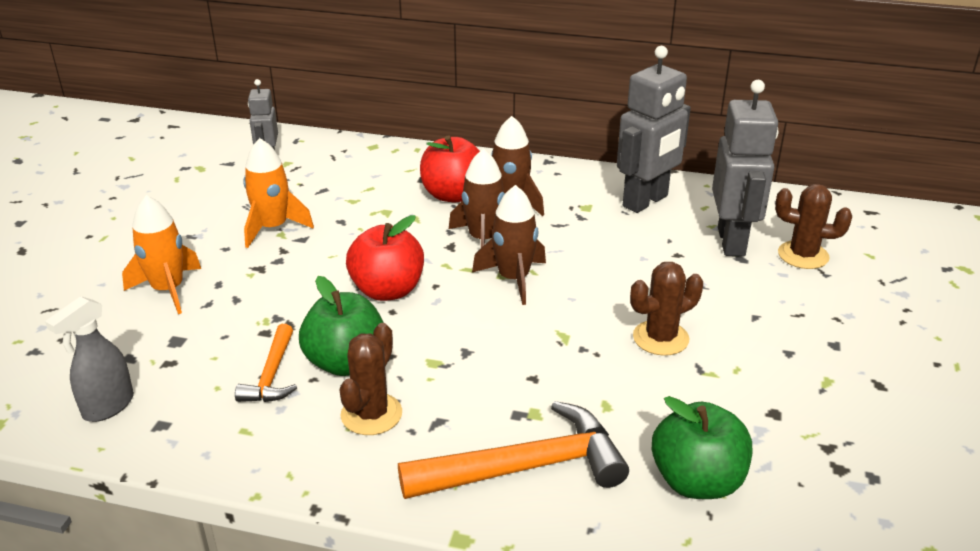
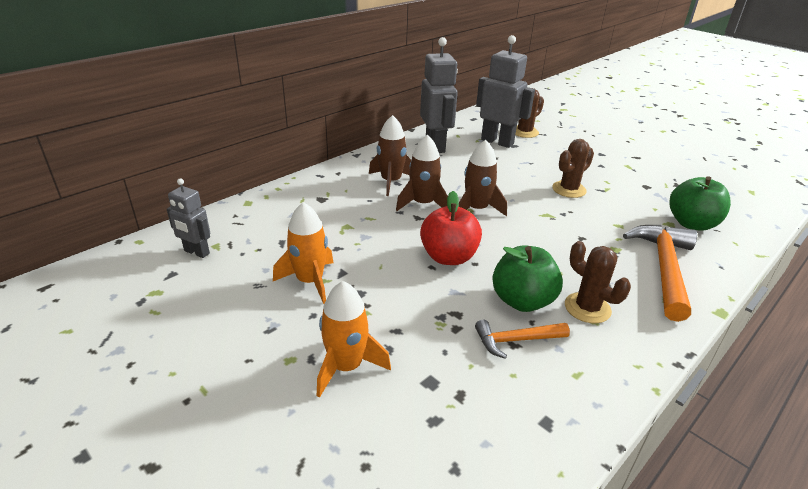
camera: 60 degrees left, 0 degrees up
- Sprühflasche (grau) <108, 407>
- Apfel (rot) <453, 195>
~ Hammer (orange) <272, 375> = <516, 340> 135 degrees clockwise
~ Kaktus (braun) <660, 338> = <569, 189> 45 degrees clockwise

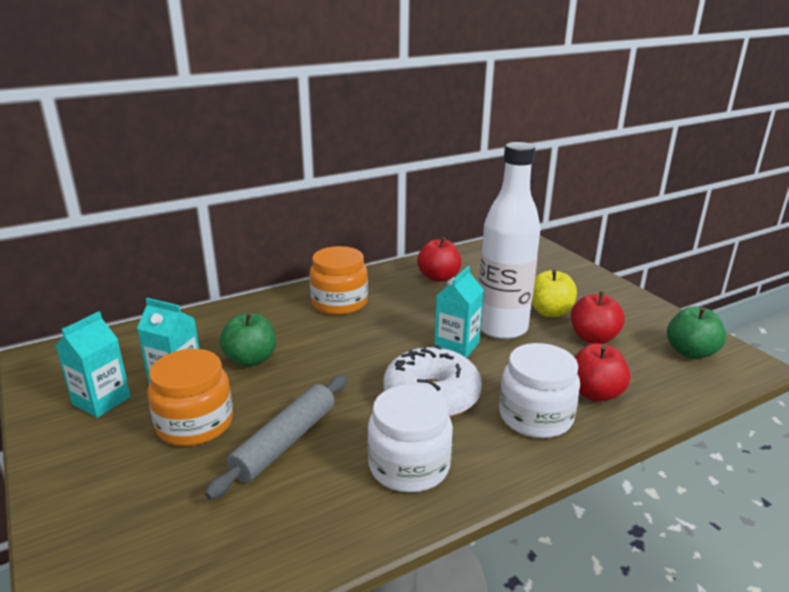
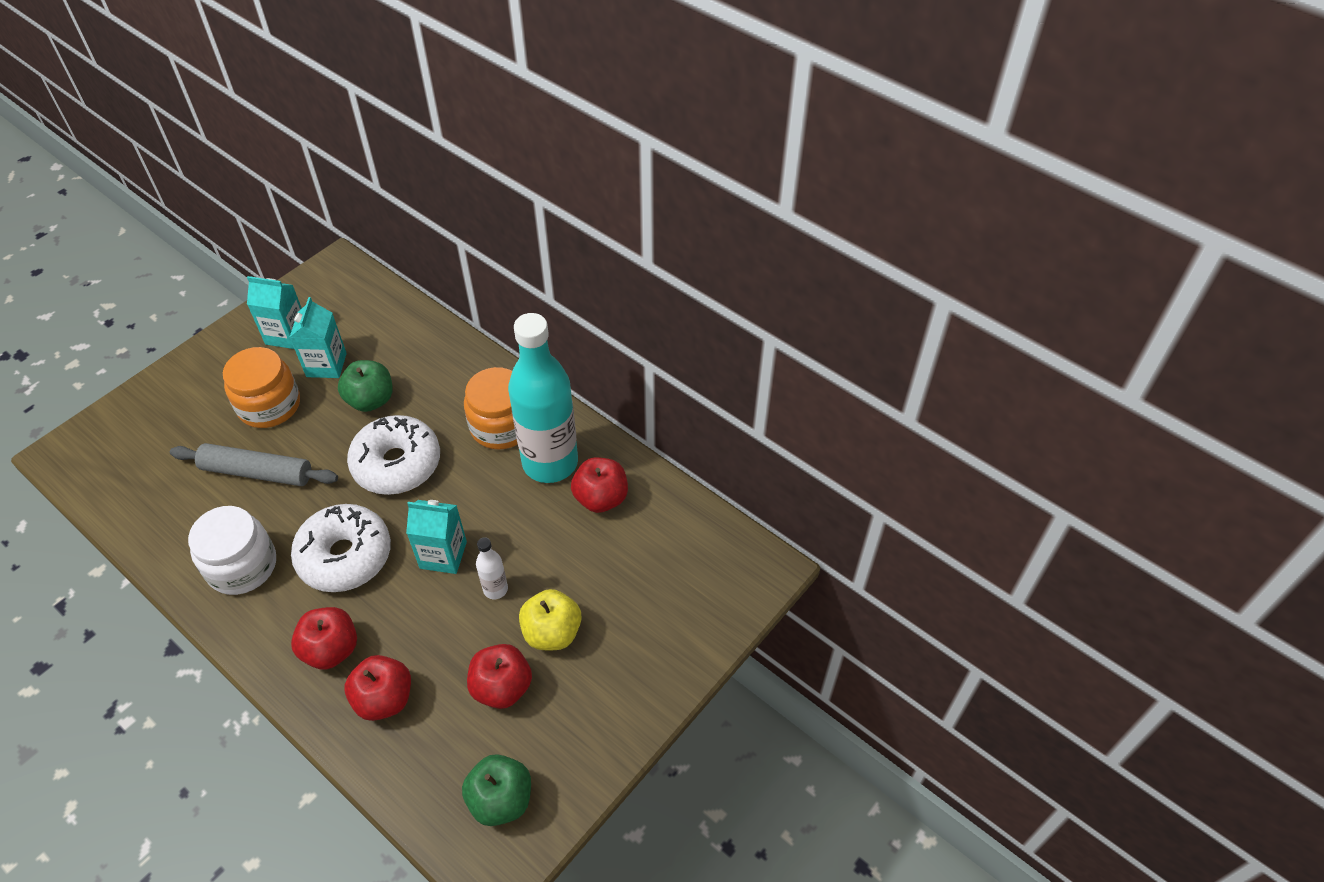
camera: 70 degrees right, 25 degrees up
+ Donut (weiß) <397, 464>
+ Flasche (türkis) <550, 462>
~ Einmachglas (weiß) <535, 416> to Apfel (rot) <331, 649>
~ Flasche (weiß) <501, 328> = <495, 589> x0.41

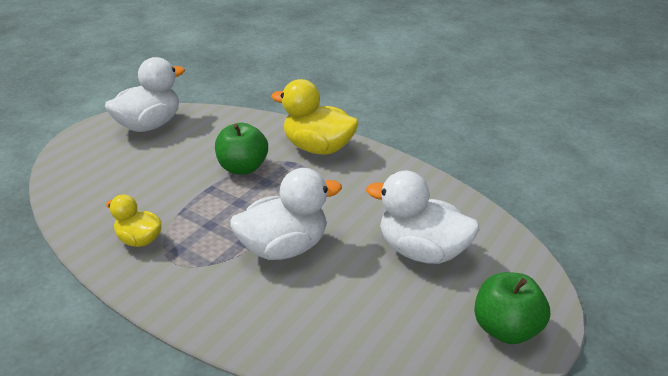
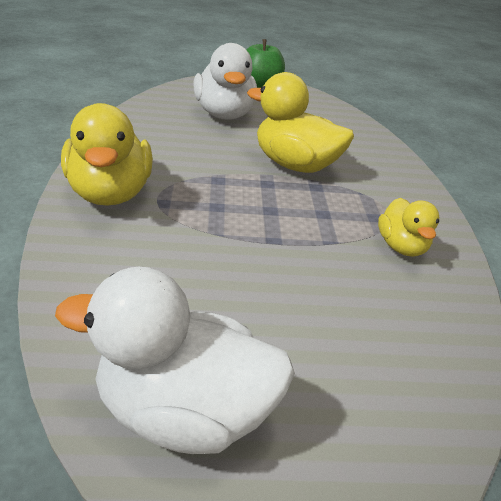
camera: 130 degrees left, 0 degrees up
- Apfel (grün) <243, 168>
~ Ente (weiß) <284, 247> to Ente (gelb) <295, 165>

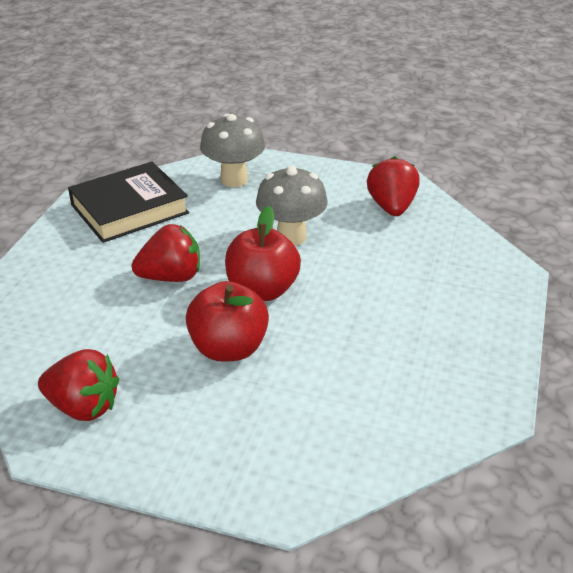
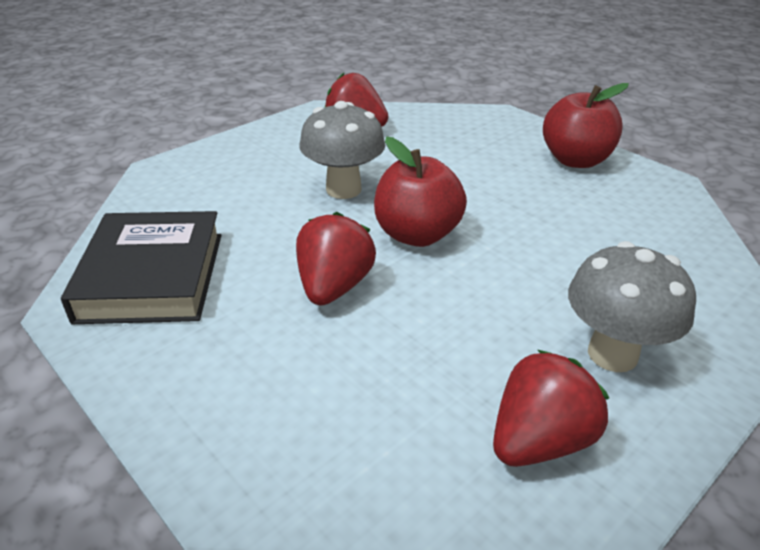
camera: 60 degrees left, 0 degrees up
~ Apfel (rot) <228, 348> to <575, 160>
~ Pilz (grau) <234, 180> to <612, 354>

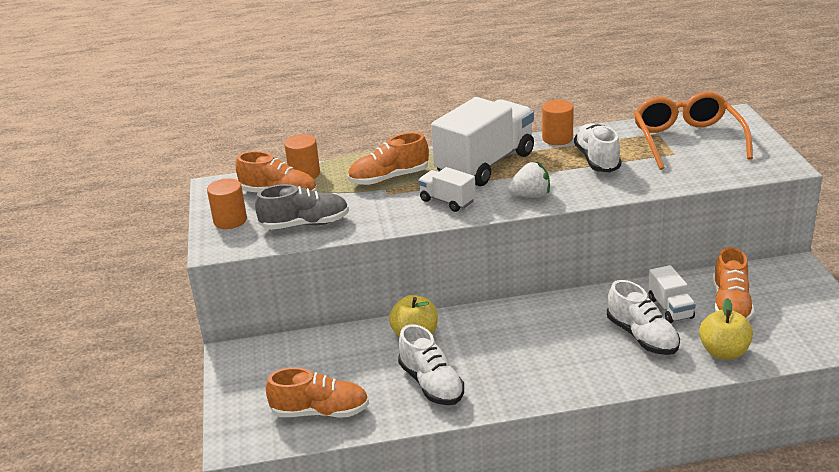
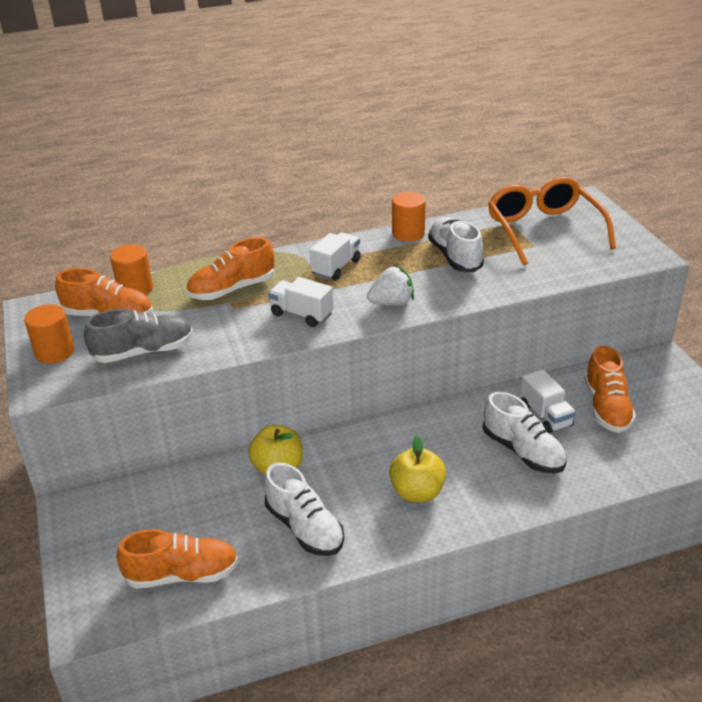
camera: 10 degrees left, 5 degrees up
~ Apfel (gelb) <723, 352> to <417, 492>
~ Lastwagen (weiß) <485, 164> = <336, 267> x0.48

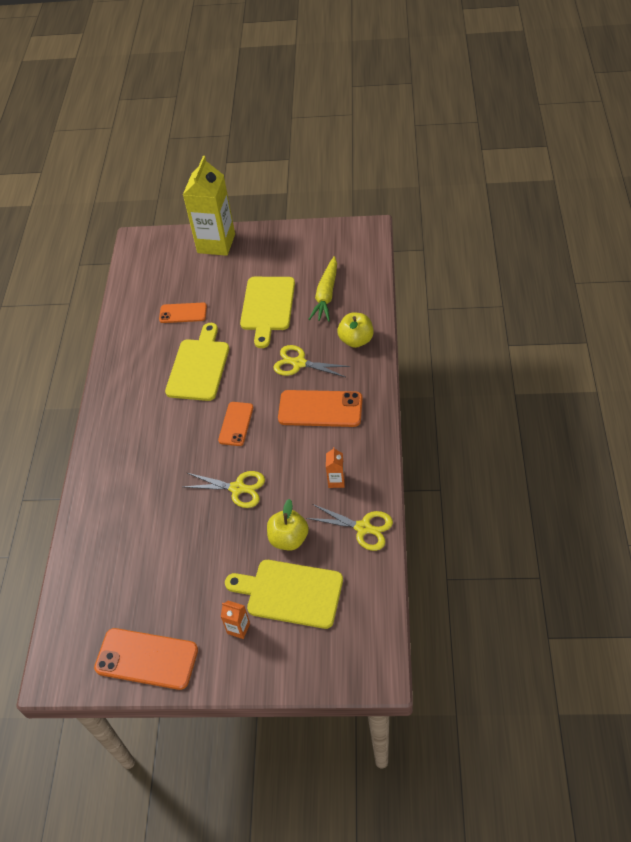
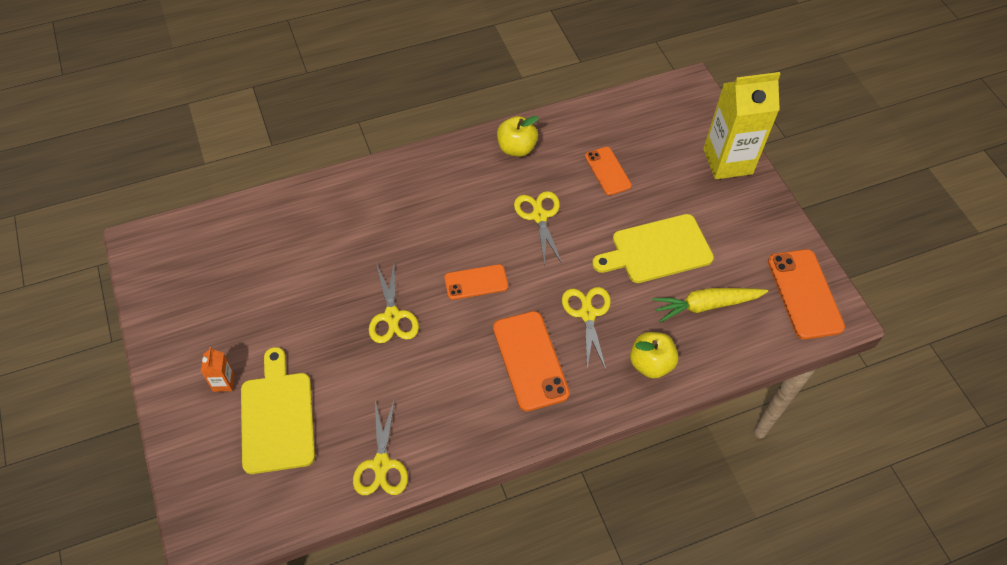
camera: 60 degrees right, 5 degrees up
- Getränkekarton (orange) <336, 481>
~ Handy (orange) <146, 658> to <805, 294>
~ Apfel (gelb) <289, 539> to <516, 148>
~ Schneidebrett (gelb) <199, 367> to Schere (gelb) <539, 216>

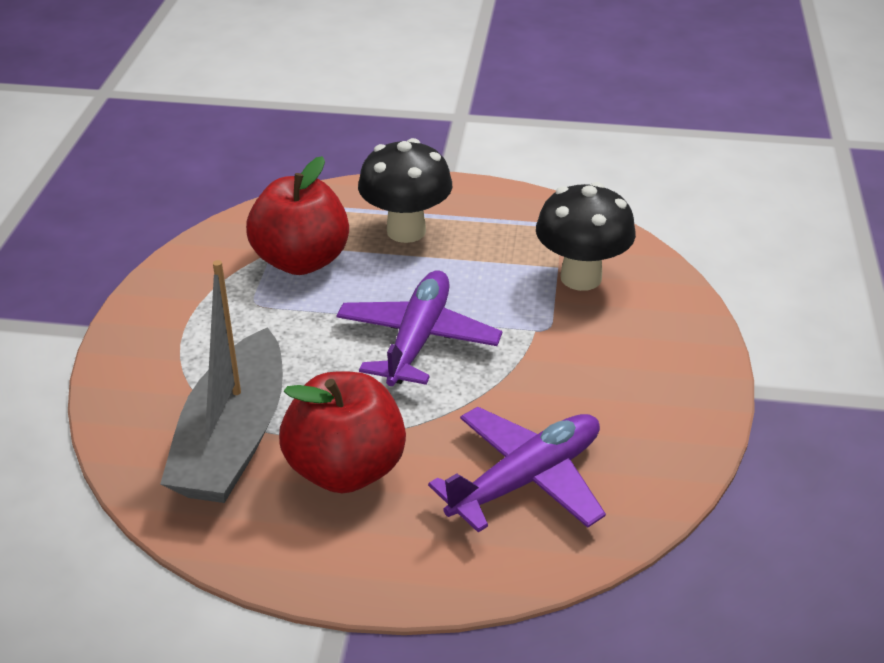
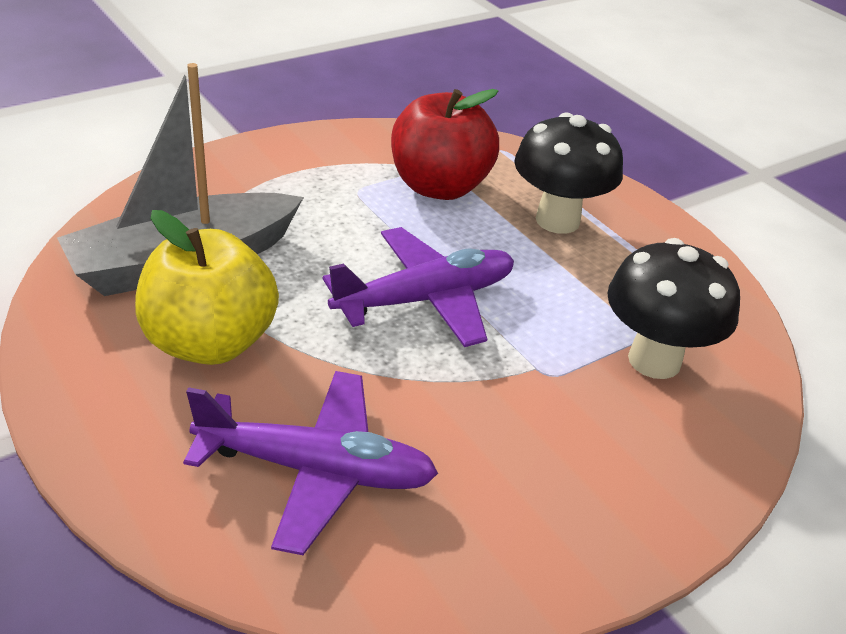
camera: 45 degrees right, 0 degrees up
~ Apfel (rot) <346, 469> to Apfel (gelb) <210, 343>

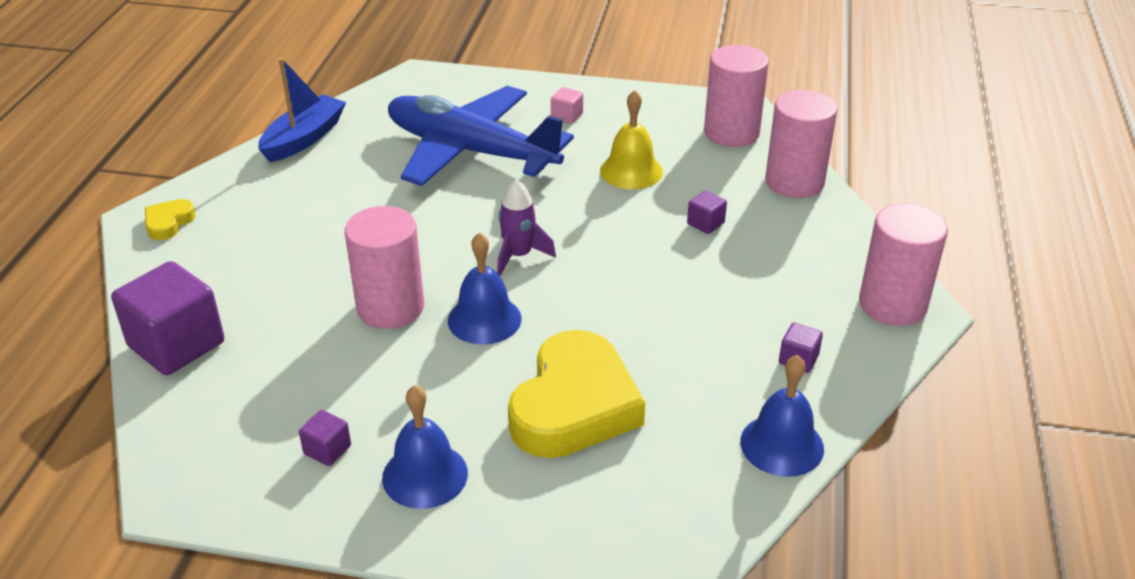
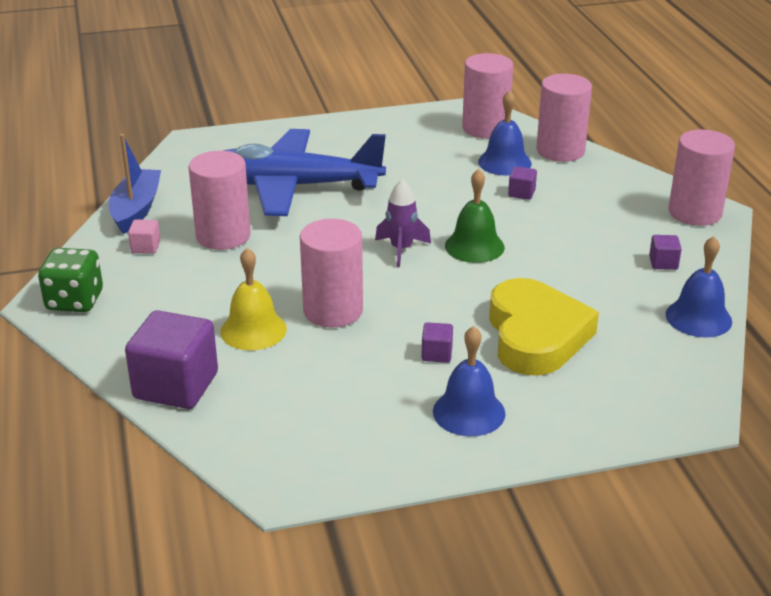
camera: 25 degrees left, 5 degrees down
+ Vollzylinder (rosa) <223, 236>
+ Glocke (grün) <474, 246>
~ Kubus (lila) <327, 450> to <436, 354>
~ Glocke (blau) <484, 319> to <504, 162>
~ Kubus (rosa) <567, 116> to <145, 247>
~ Glocke (gelb) <631, 171> to <253, 330>
~ Herz (gelb) <168, 223> to Spielwürfel (grün) <75, 301>

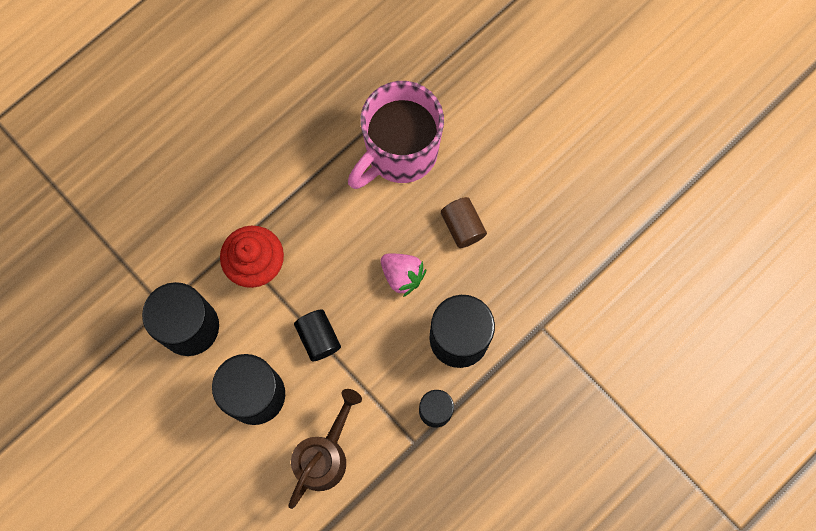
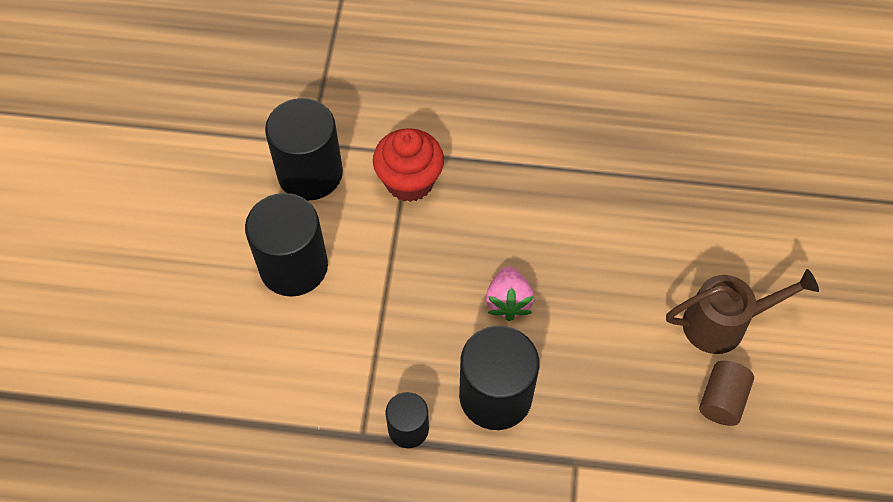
camera: 50 degrees right, 15 degrees down
- Vollzylinder (schwarz) <318, 338>
- Tasse (rosa) <399, 153>
~ Gießkanne (braun) <324, 455> to <724, 323>
~ Vollzylinder (braun) <462, 227> to <721, 400>

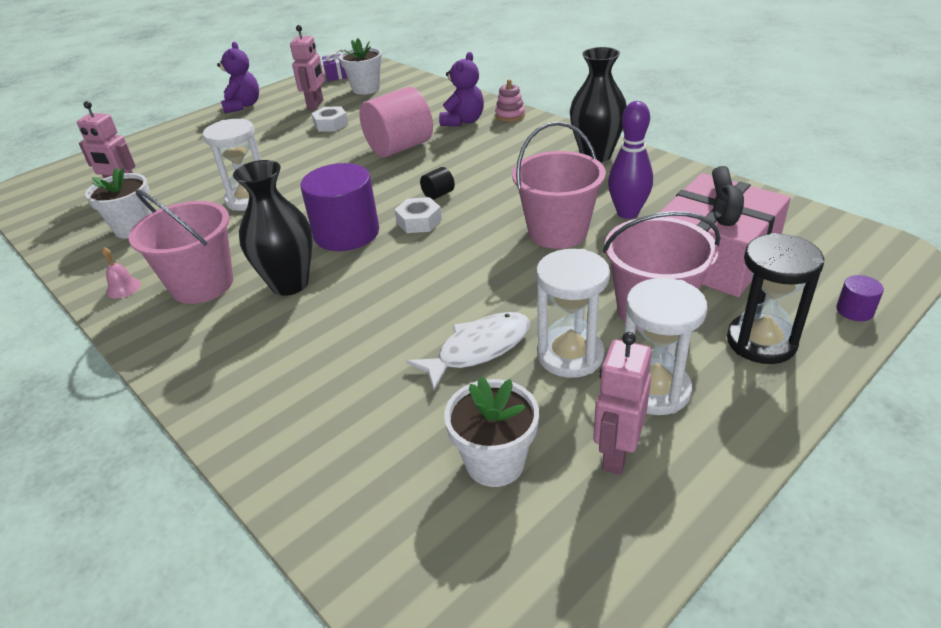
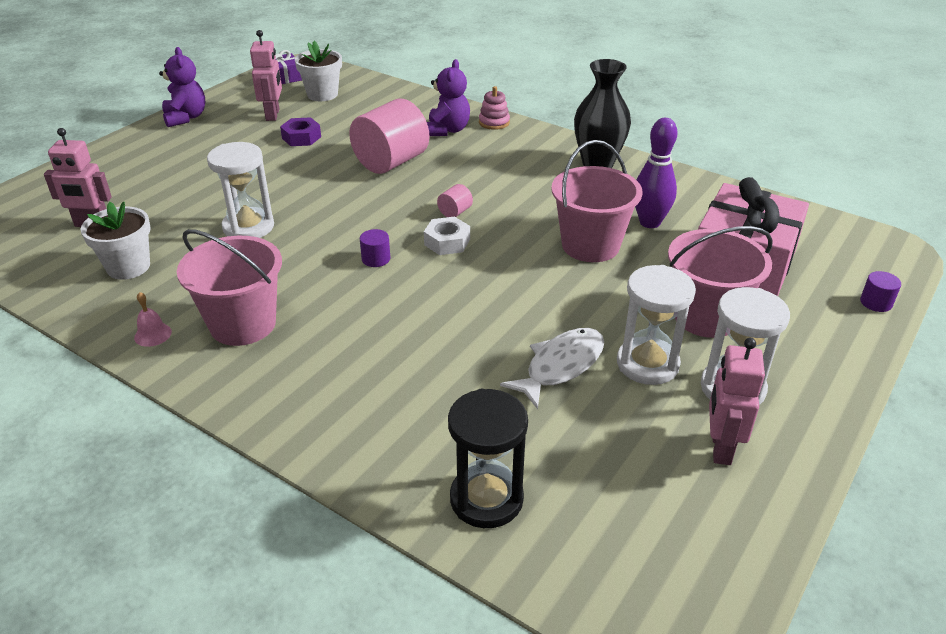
camera: 15 degrees left, 0 degrees up
- Vase (schwarz) <289, 284>
- Blumentopf (weiß) <495, 462>
~ Sanduhr (schwarz) <761, 342> to <486, 499>
~ Sechskantmutter (weiß) <331, 124> to Sechskantmutter (lila) <301, 137>
~ Vollzylinder (schwarz) <438, 194> to Vollzylinder (rosa) <455, 212>
~ Vollzylinder (lila) <346, 233> = <376, 259> x0.42

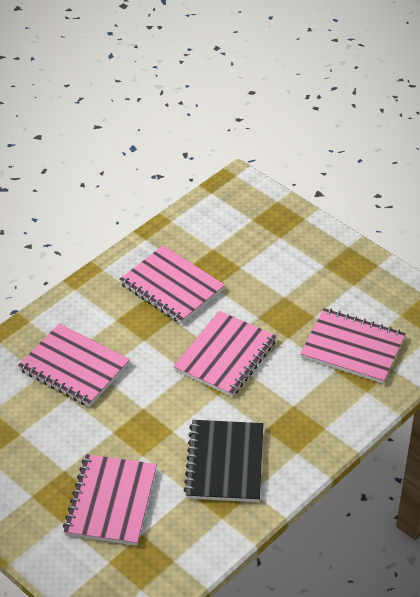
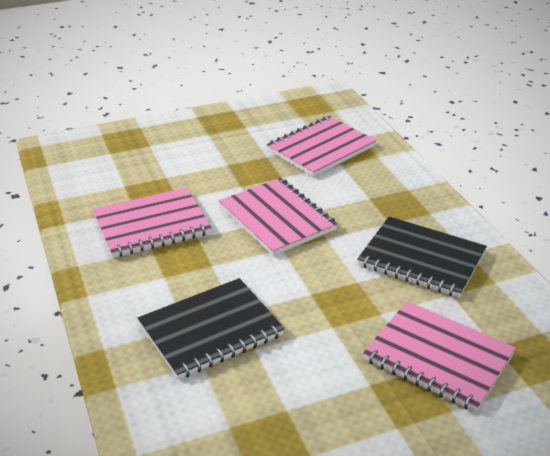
camera: 65 degrees left, 10 degrees down
~ Notizbuch (rosa) <74, 367> to Notizbuch (schwarz) <211, 330>

